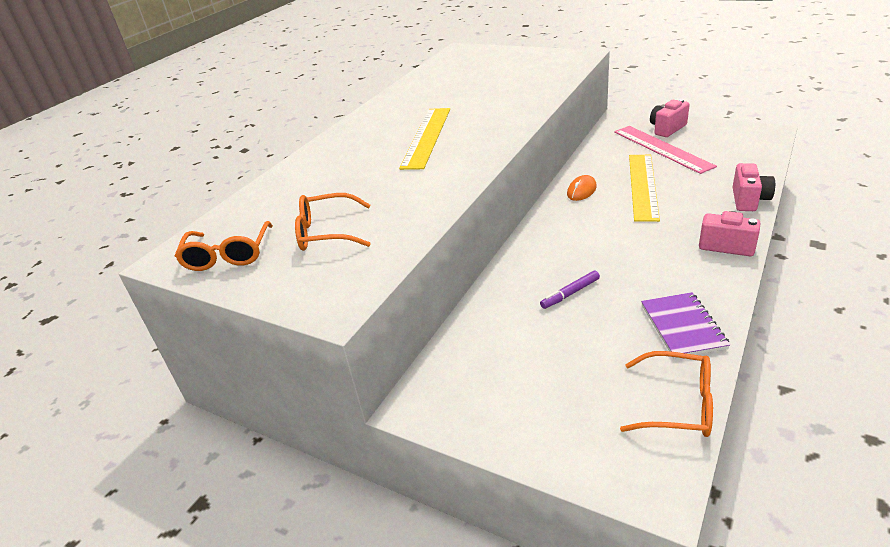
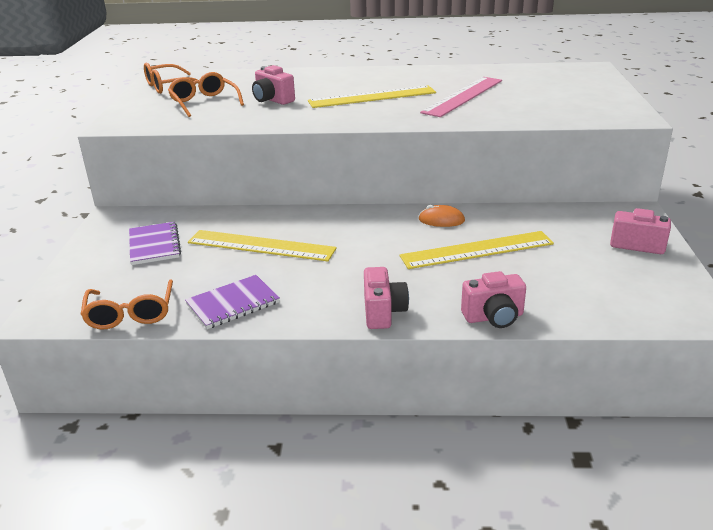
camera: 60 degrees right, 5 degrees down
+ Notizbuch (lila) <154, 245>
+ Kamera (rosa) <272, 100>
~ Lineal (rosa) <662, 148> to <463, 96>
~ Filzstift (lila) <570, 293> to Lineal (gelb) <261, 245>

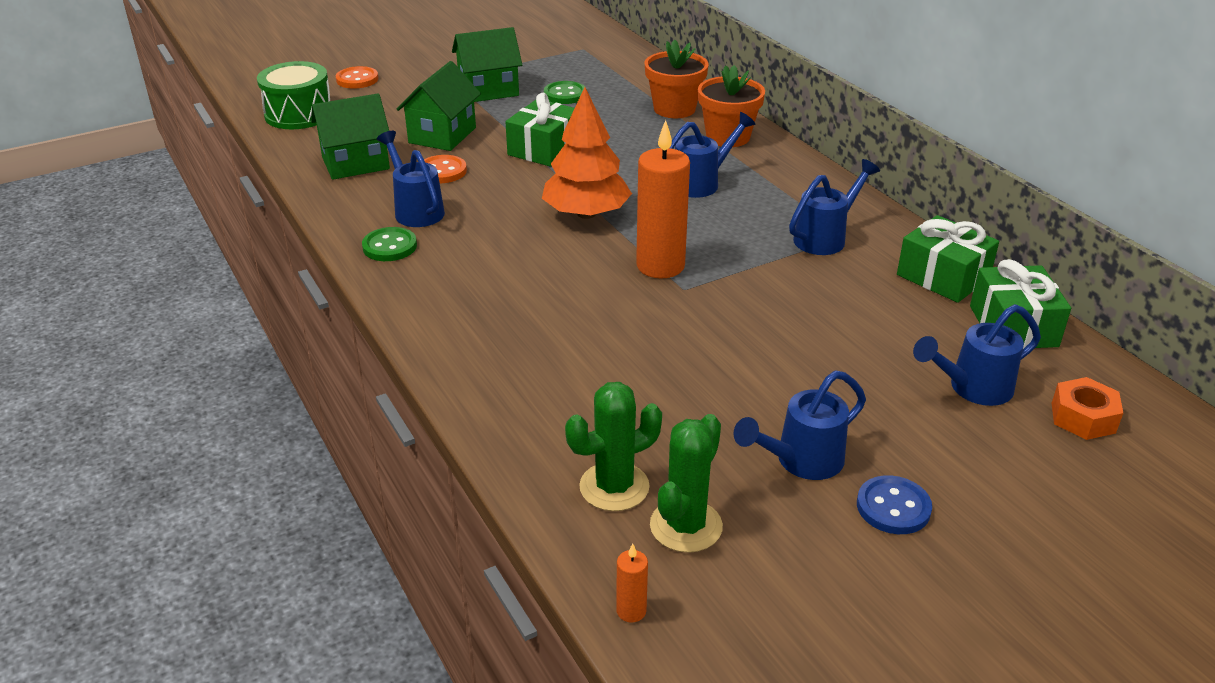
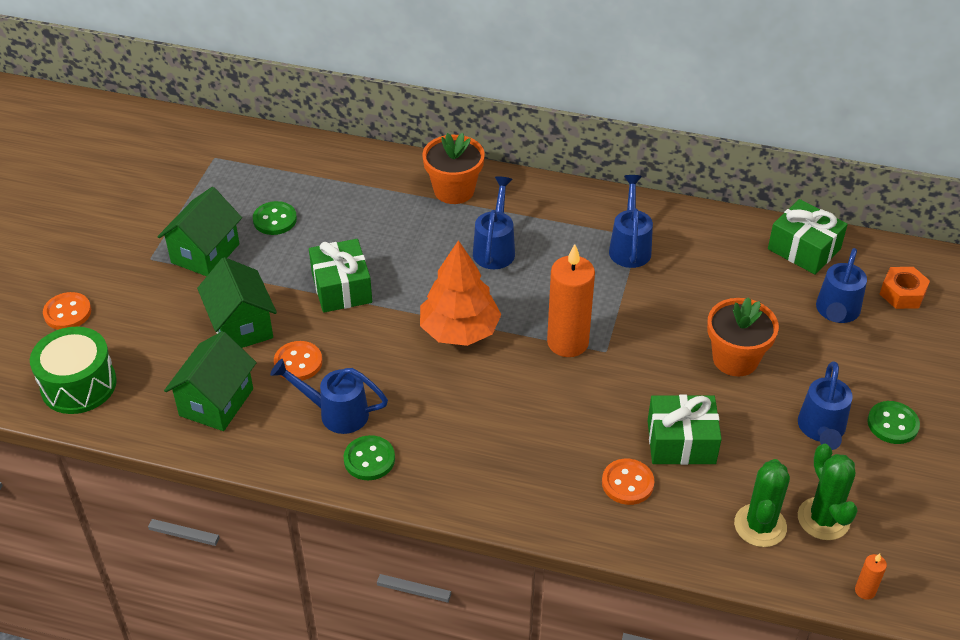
camera: 45 degrees left, 10 degrees up
+ Knopf (orange) <627, 483>
~ Blumentopf (orange) <674, 109> to <735, 359>
~ Geschenk (grün) <943, 277> to <681, 442>
~ Knopf (blau) <893, 507> to Knopf (grün) <892, 424>

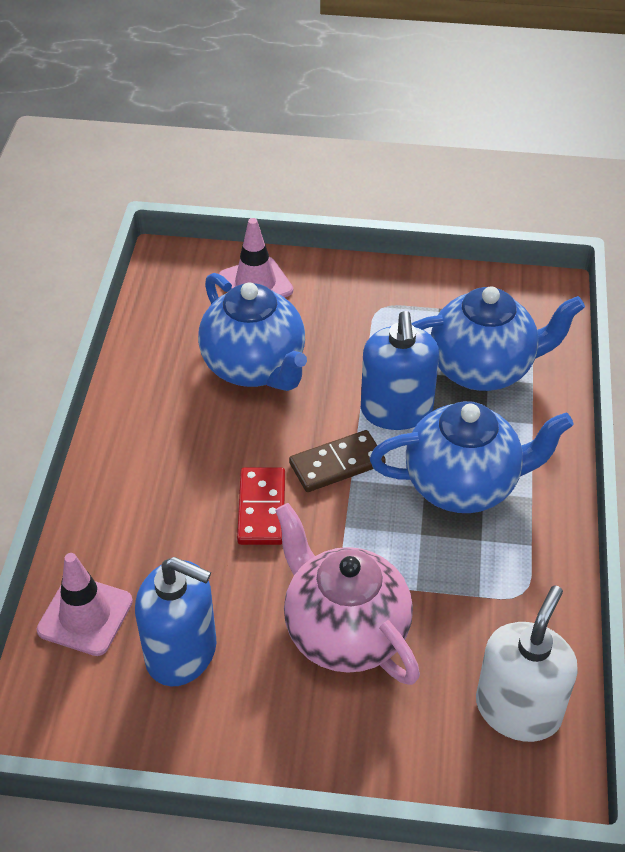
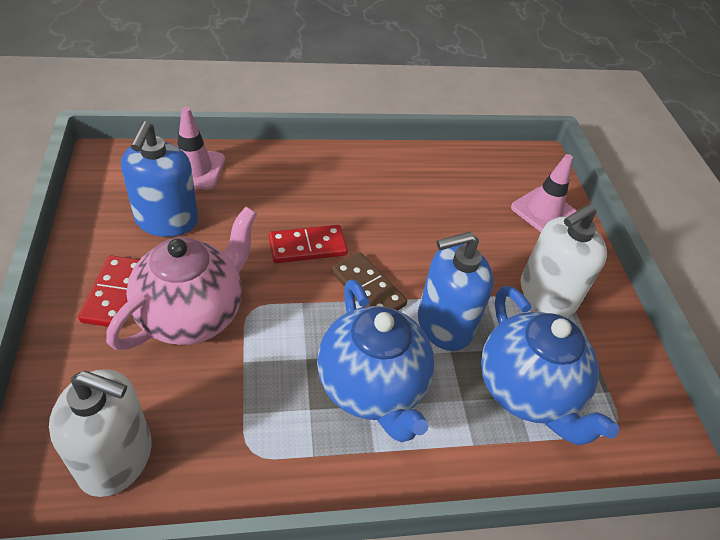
camera: 70 degrees right, 0 degrees up
- Teekanne (blau) <255, 367>
+ Dominostein (rot) <115, 293>
+ Seifenspender (weiß) <547, 294>

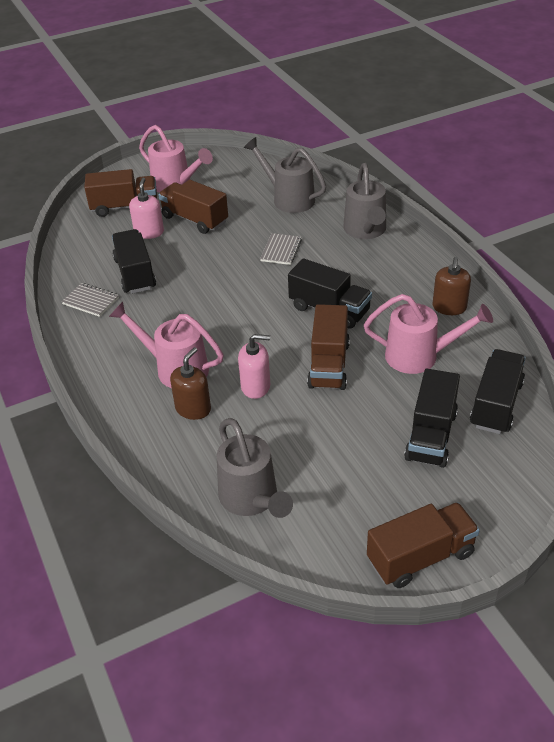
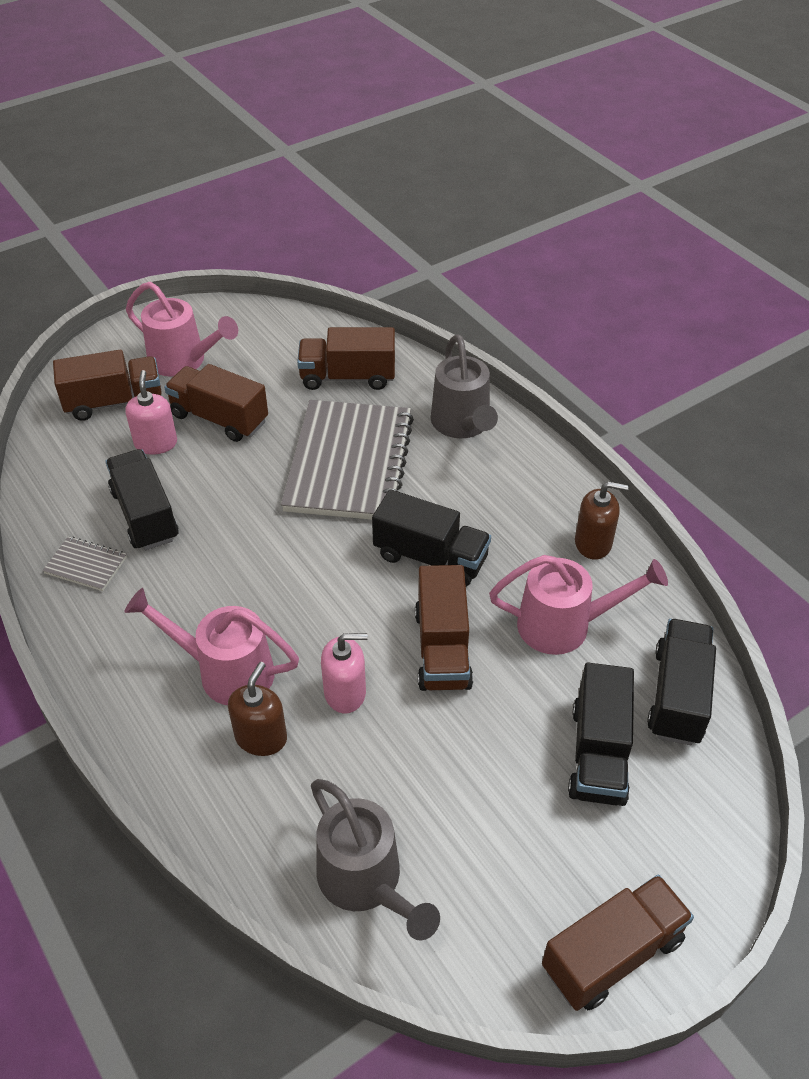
camera: 10 degrees left, 5 degrees up
~ Gießkanne (grau) <288, 199> to Lastwagen (braun) <348, 377>
~ Seifenspender (braun) <449, 307> = <593, 543> 90 degrees counterclockwise
~ Notizbuch (grau) <281, 250> = <349, 463> x2.42

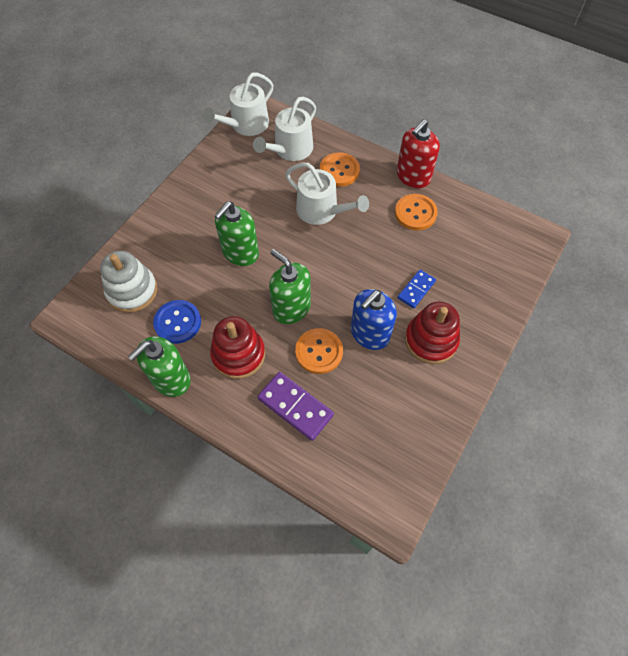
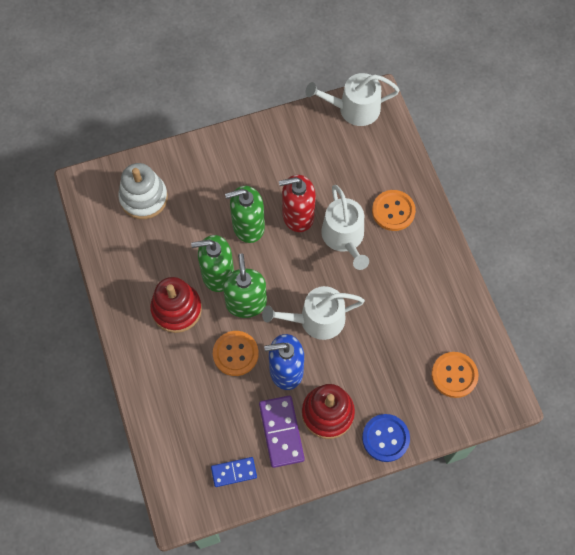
camera: 40 degrees right, 5 degrees up
~ Seifenspender (grün) <171, 379> to <217, 274>
~ Knopf (blau) <177, 322> to <385, 438>
~ Gießkanne (weiß) <290, 149> to <316, 320>
~ Dominostein (lila) <295, 407> to <281, 432>
~ Knopf (orange) <415, 213> to <454, 375>
~ Seifenspender (rot) <413, 176> to <298, 215>
~ Dominostein (blau) <416, 289> to <234, 472>

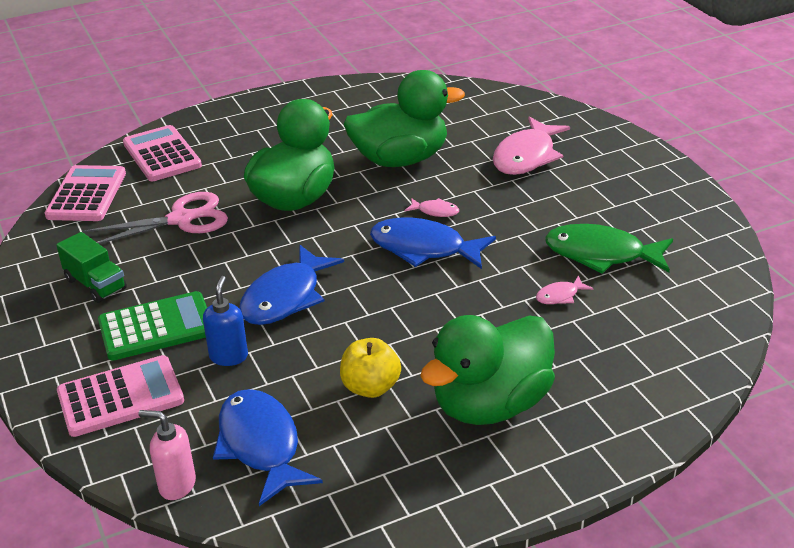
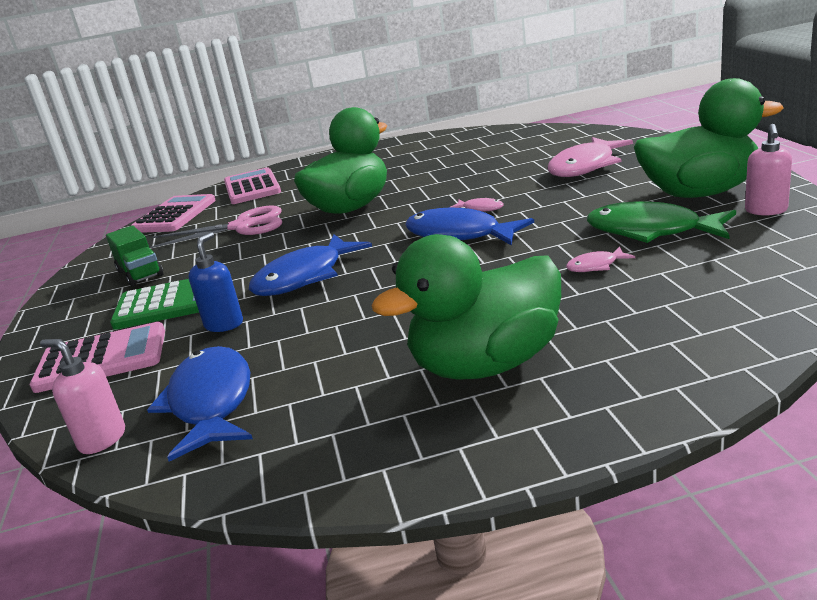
camera: 15 degrees right, 10 degrees down
- Apfel (gelb) <370, 387>
+ Seifenspender (rosa) <766, 210>
~ Ente (grün) <400, 159> to <699, 193>

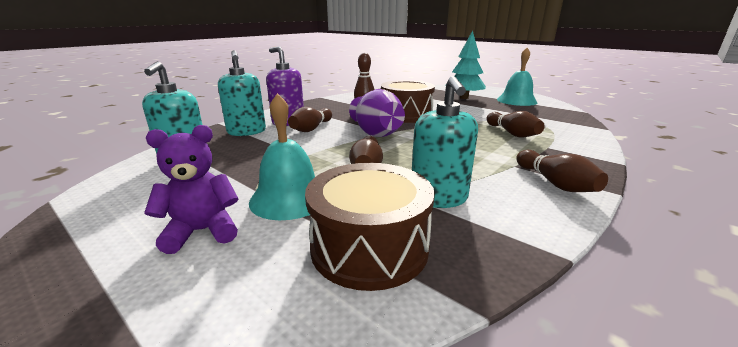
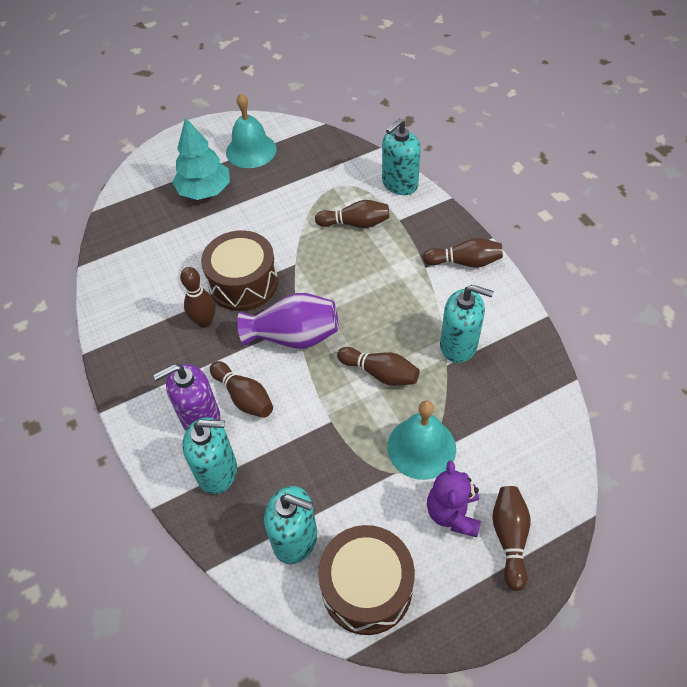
camera: 65 degrees left, 30 degrees up
+ Seifenspender (türkis) <399, 184>
+ Bowlingkegel (braun) <509, 538>
~ Trommel (braun) <369, 247> to <366, 587>

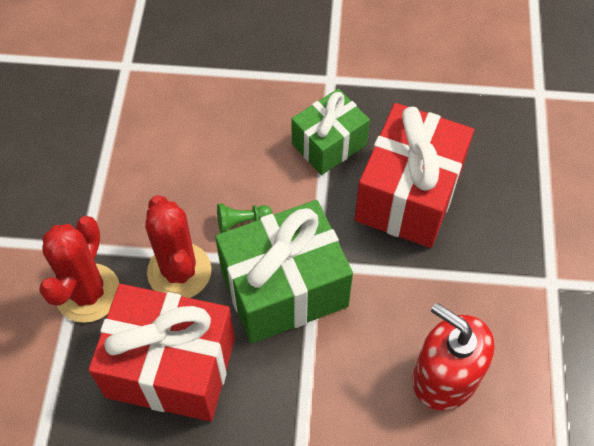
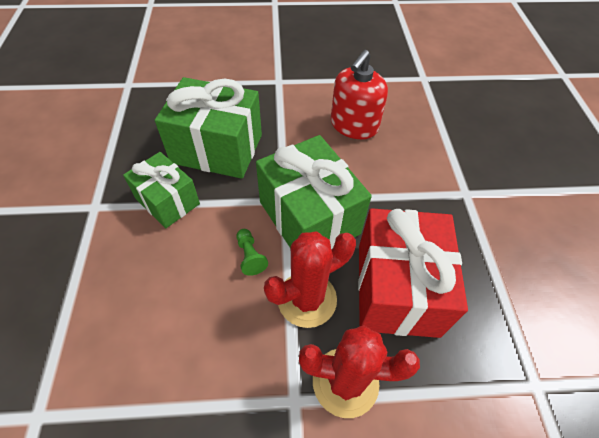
camera: 100 degrees left, 5 degrees down
~ Geschenk (rot) <408, 195> to Geschenk (grün) <217, 149>

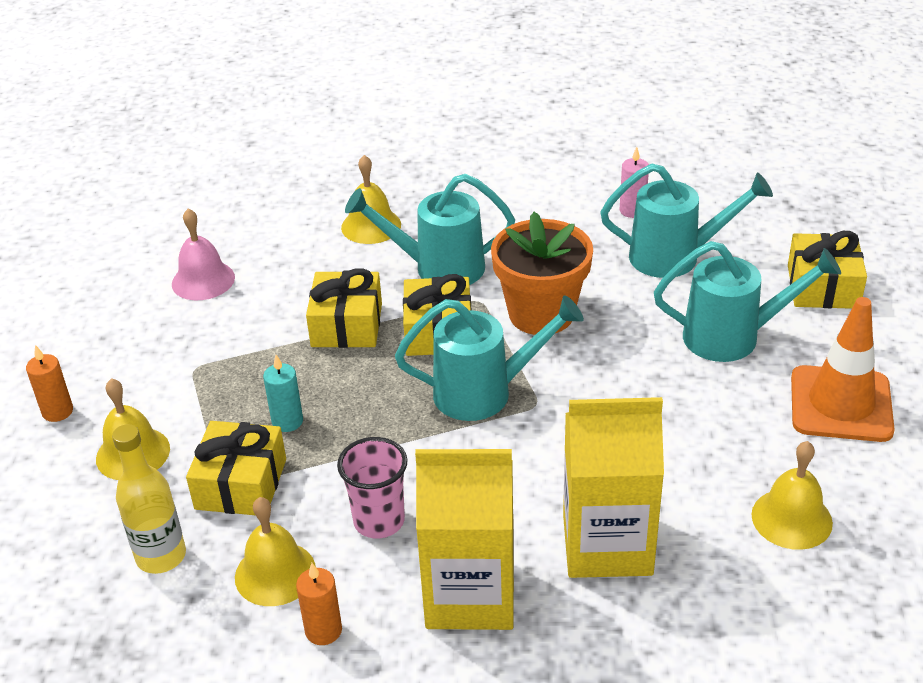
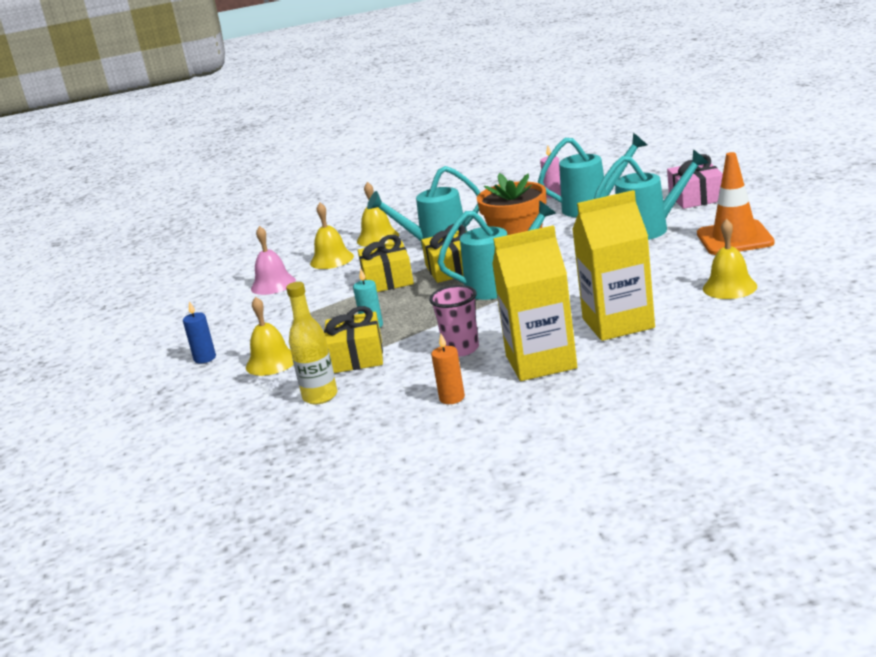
camera: 10 degrees left, 15 degrees down
~ Glocke (gelb) <275, 573> to <331, 259>
~ Kerze (orange) <57, 411> to Kerze (blau) <205, 358>
~ Geschenk (gelb) <822, 287> to Geschenk (rosa) <696, 197>

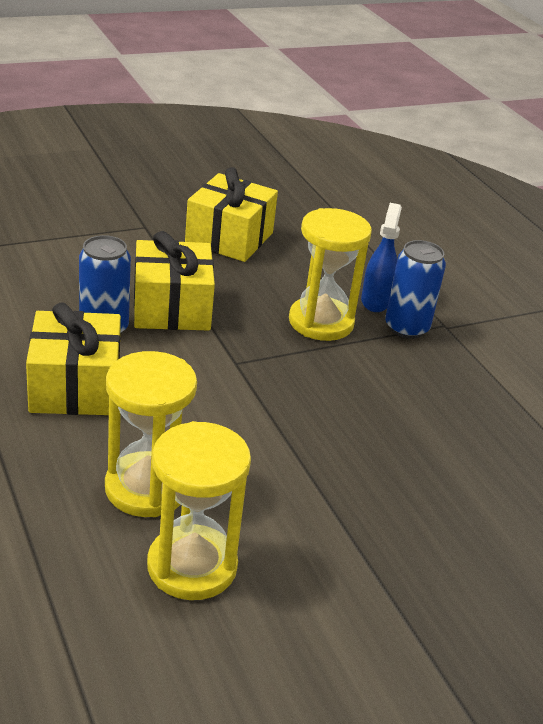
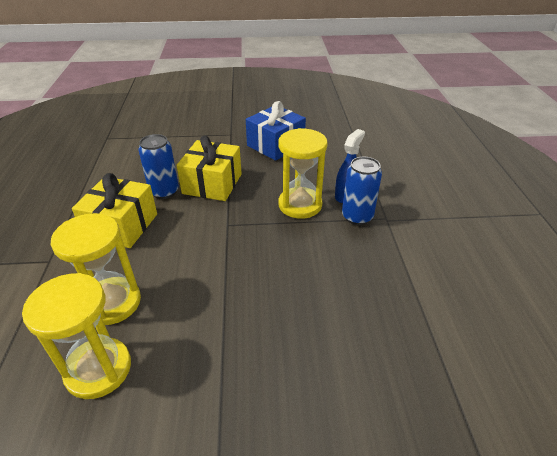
camera: 25 degrees right, 5 degrees up
~ Geschenk (gelb) <229, 238> to Geschenk (blau) <275, 145>

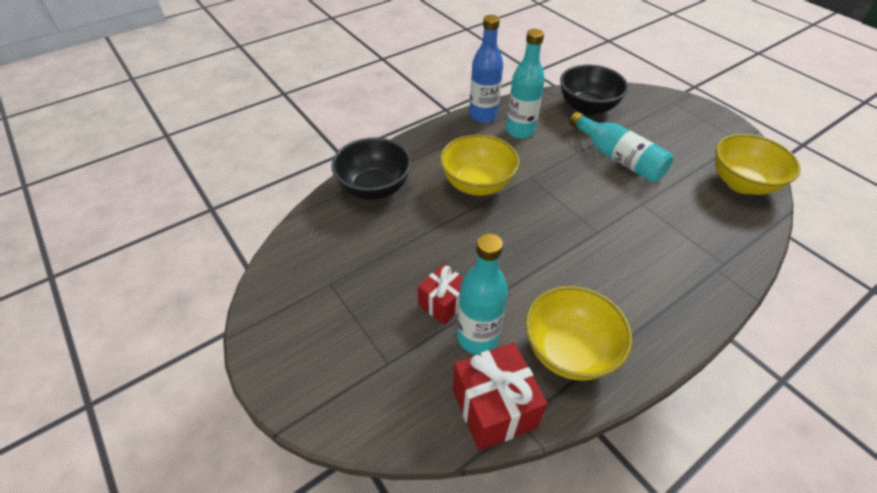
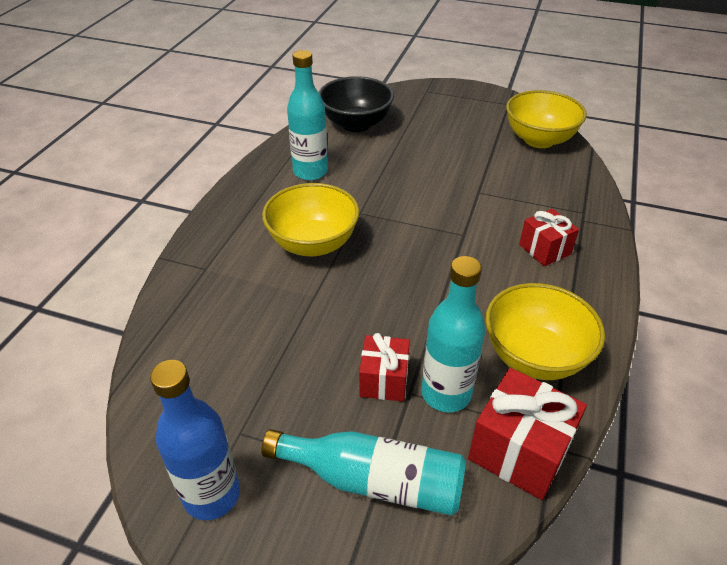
camera: 35 degrees left, 5 degrees down
- Schüssel (schwarz) <374, 188>
+ Geschenk (rot) <544, 249>
~ Flasche (blau) <483, 115> to <212, 494>
~ Flasche (türkis) <618, 158> to <373, 480>

